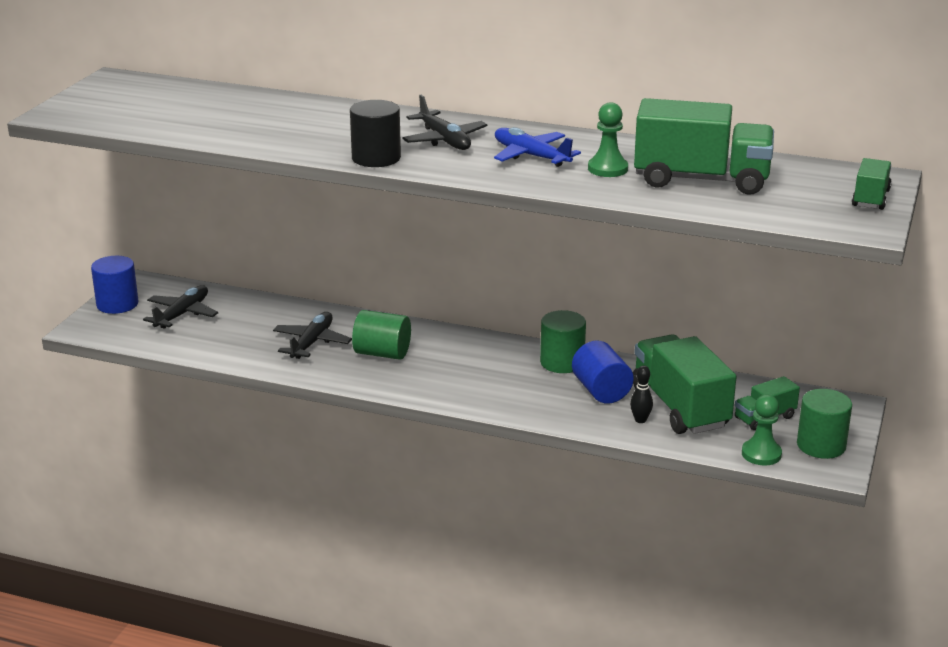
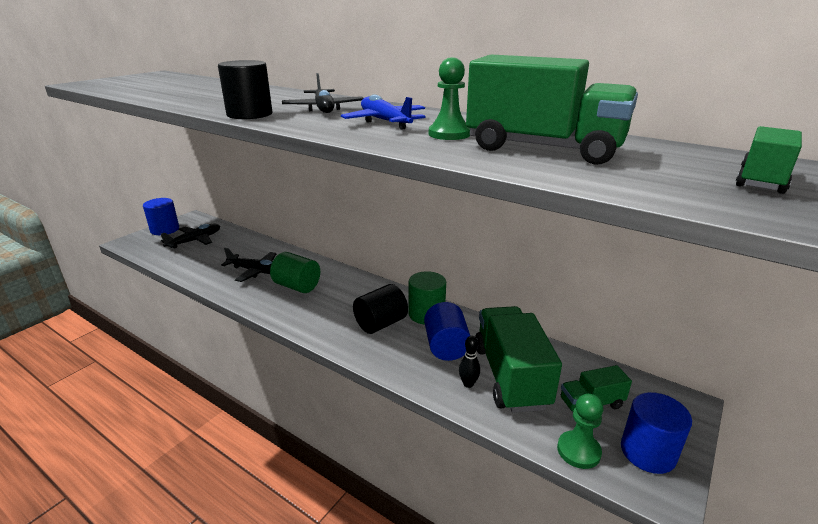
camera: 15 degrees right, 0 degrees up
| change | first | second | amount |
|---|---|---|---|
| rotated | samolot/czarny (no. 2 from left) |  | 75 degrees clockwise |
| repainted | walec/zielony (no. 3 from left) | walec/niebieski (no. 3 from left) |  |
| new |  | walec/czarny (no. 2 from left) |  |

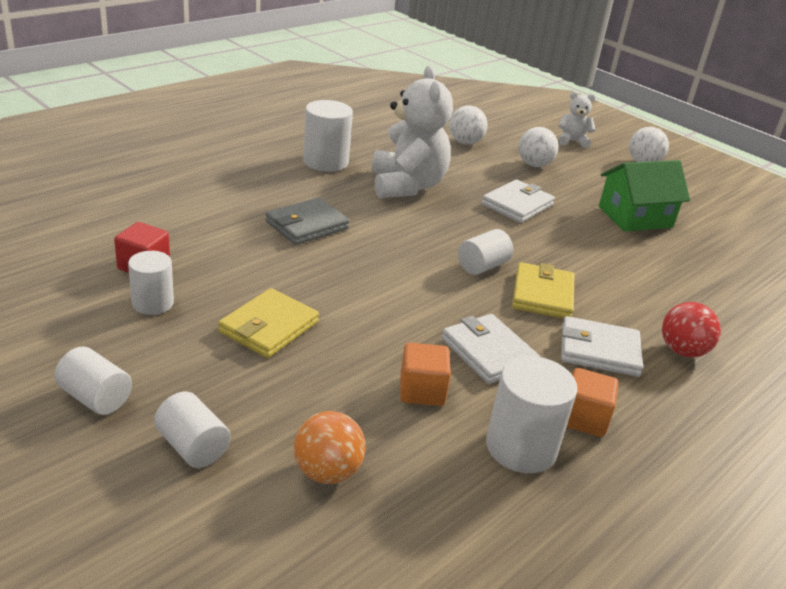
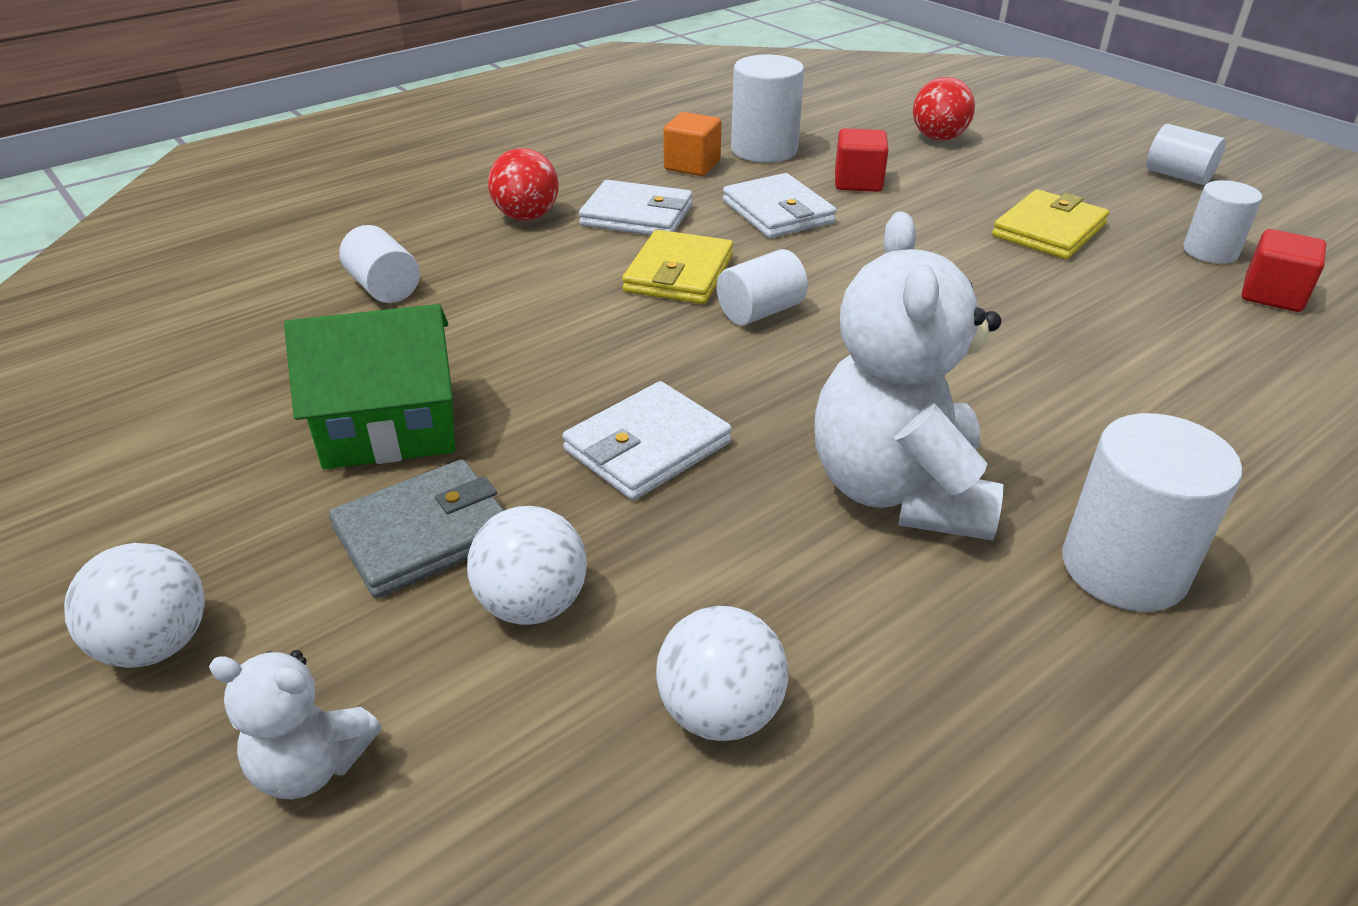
camera: 170 degrees left, 5 degrees up
| change | first | second | amount |
|---|---|---|---|
| shifted | portfel/szary |  |  |
| repainted | sześcian/pomarańczowy (no. 1 from left) | sześcian/czerwony (no. 1 from left) |  |
| shifted | walec/biały (no. 3 from left in the first image) | walec/biały (no. 1 from left) |  |
| repainted | piłka/pomarańczowy | piłka/czerwony (no. 2 from left) |  |

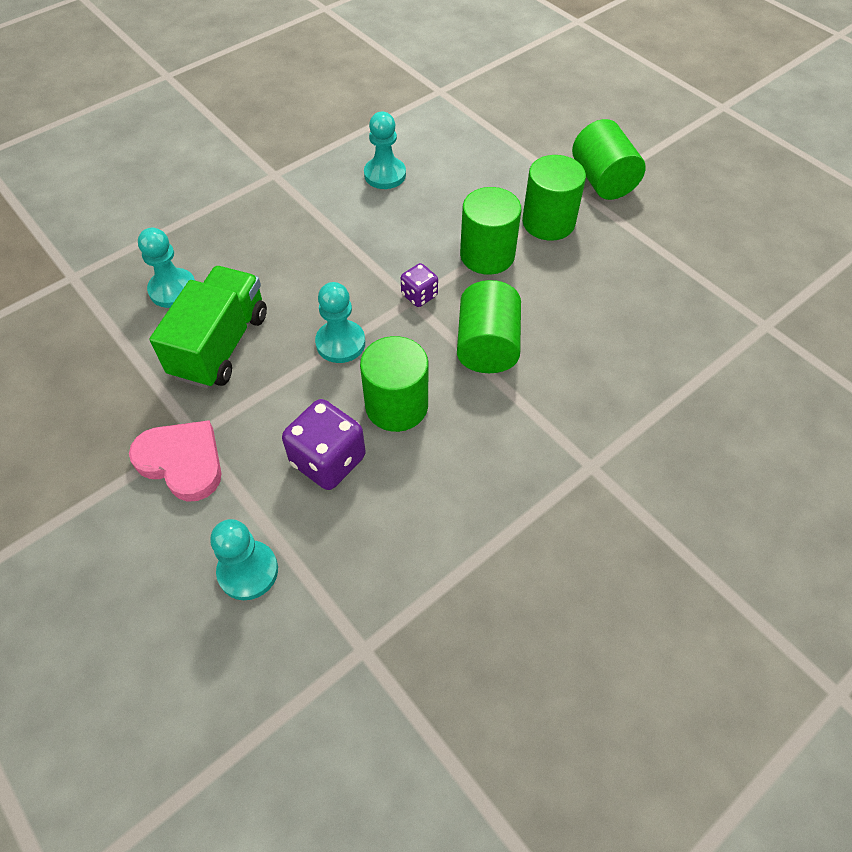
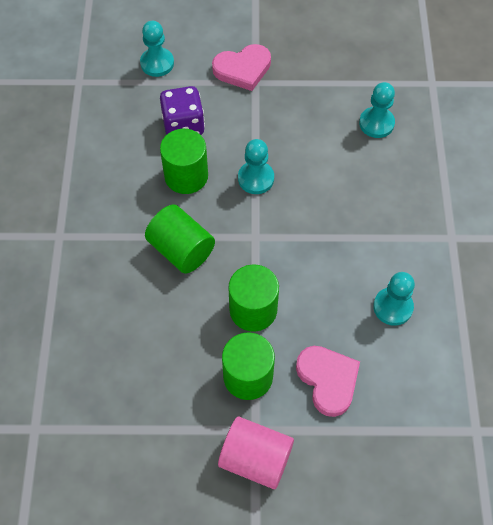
camera: 130 degrees right, 5 degrees up
| change | first | second | amount |
|---|---|---|---|
| repainted | walec/zielony (no. 5 from left) | walec/różowy |  |
| gone | kostka do gry/fioletowy (no. 2 from left) |  |  |
| gone | ciężarówka/zielony |  |  |
| new |  | serce/różowy (no. 2 from left) |  |

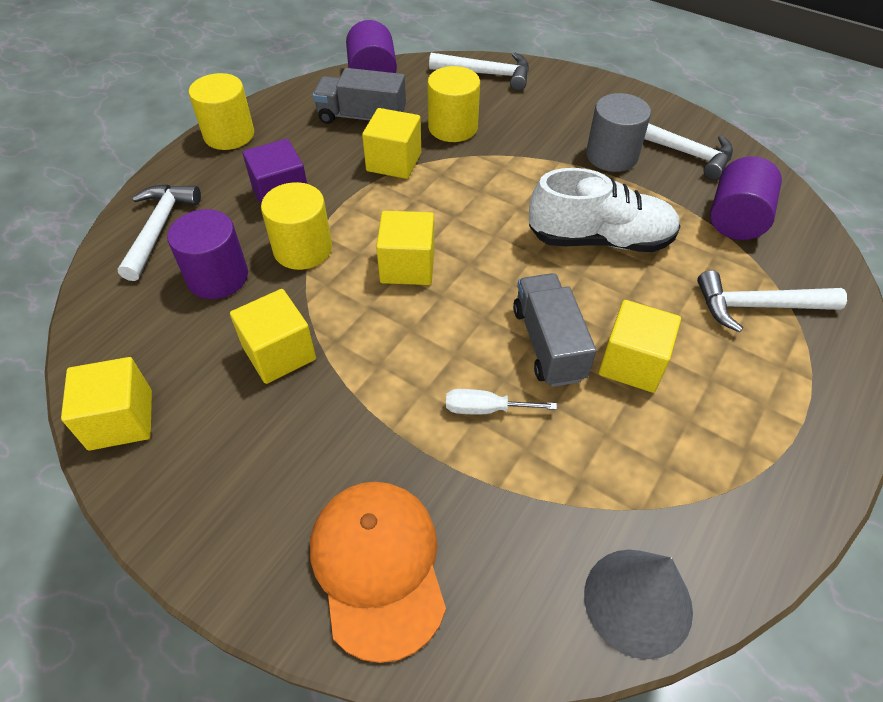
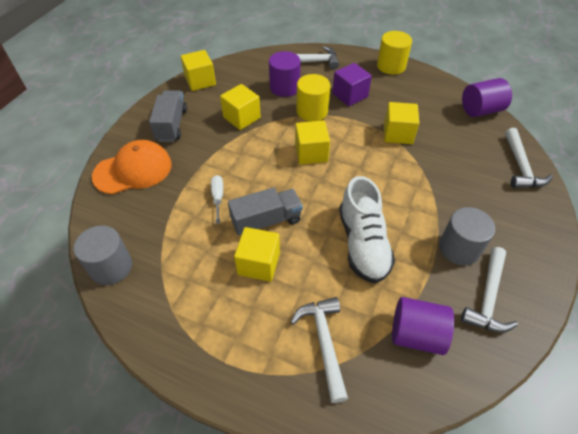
camera: 80 degrees right, 0 degrees up
| change | first | second | amount |
|---|---|---|---|
| gone | walec/żółty (no. 3 from left) |  |  |
| shifted | ciężarówka/szary (no. 1 from left) |  |  |
| swapped | stożek/szary | walec/szary (no. 1 from left) |  |

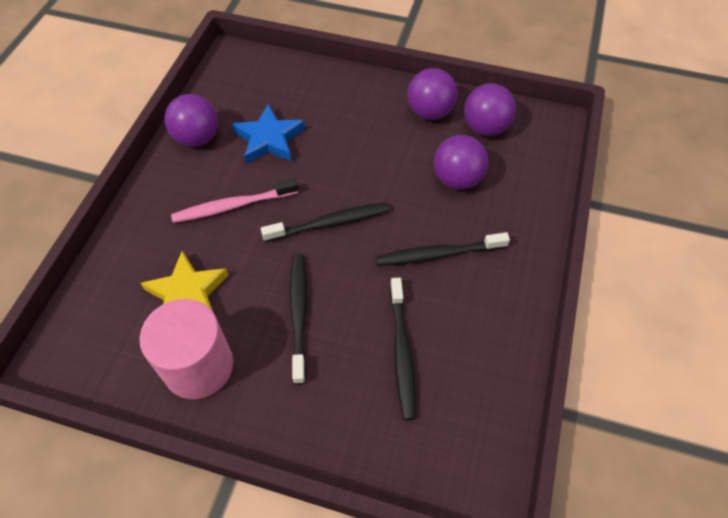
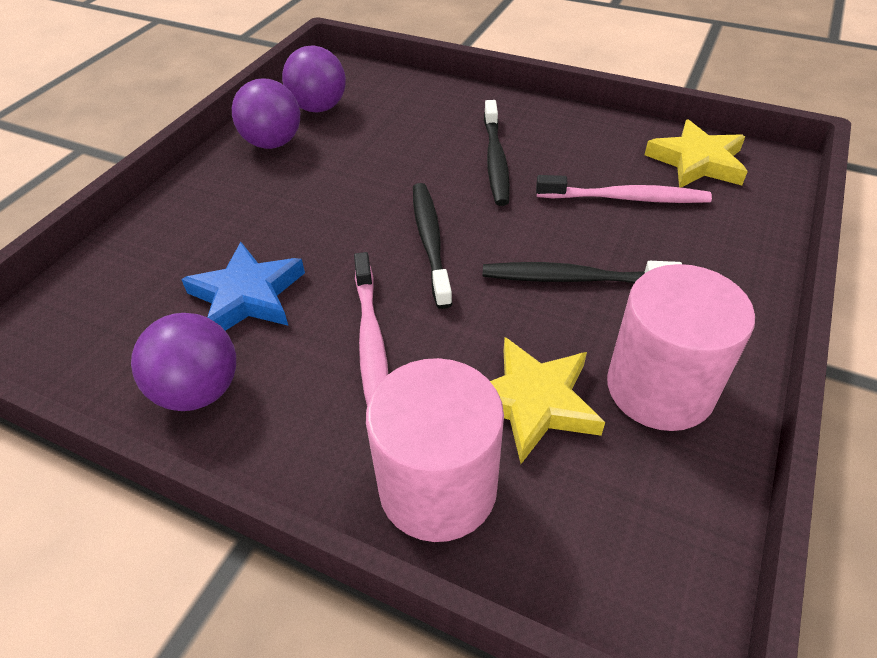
camera: 80 degrees left, 10 degrees down
| change | first | second | amount |
|---|---|---|---|
| gone | piłka/fioletowy (no. 3 from left) |  |  |
| repainted | szczoteczka do zębów/czarny (no. 3 from left) | szczoteczka do zębów/różowy (no. 2 from left) |  |
| new |  | gwiazda/żółty (no. 2 from left) |  |
| new |  | walec/różowy (no. 1 from left) |  |

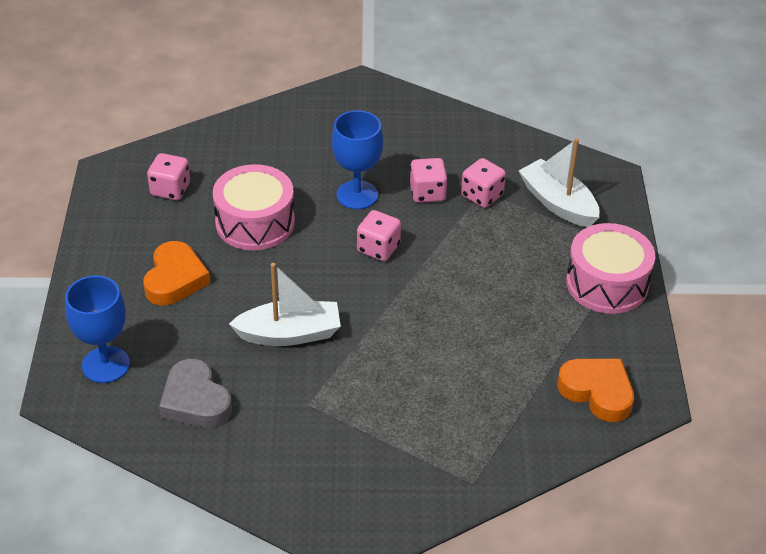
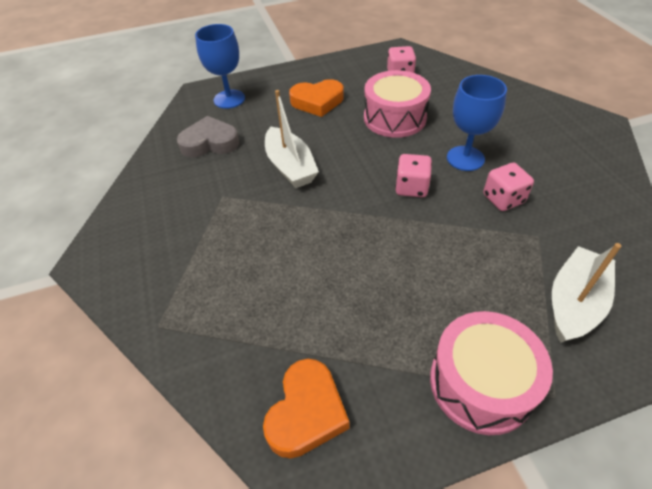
camera: 75 degrees right, 5 degrees up
| change | first | second | amount |
|---|---|---|---|
| gone | kostka do gry/różowy (no. 4 from left) |  |  |
| rotated | serce/szary |  | 45 degrees clockwise |

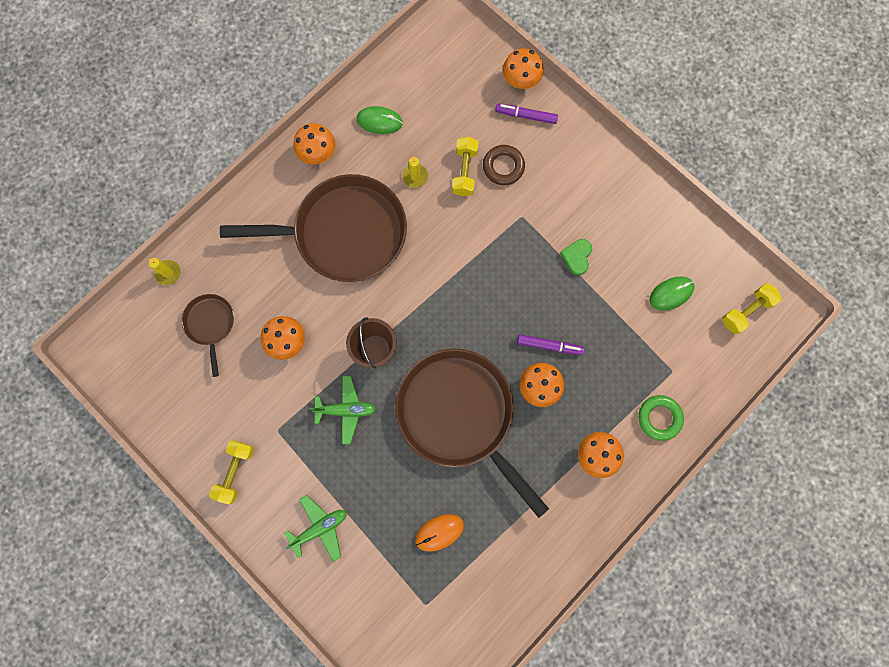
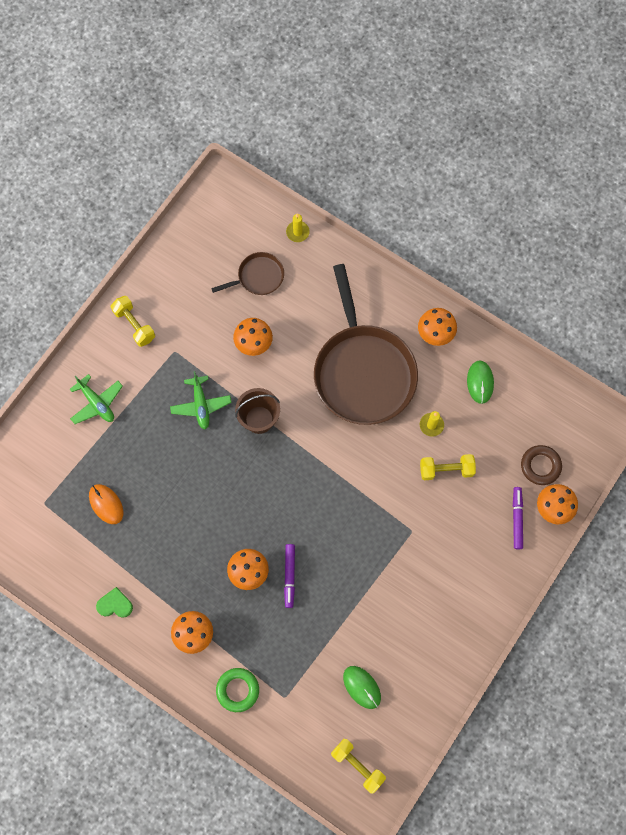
camera: 80 degrees right, 5 degrees down
| change | first | second | amount |
|---|---|---|---|
| shifted | pierścień/brązowy |  |  |
| shifted | serce/zielony |  |  |
| gone | patelnia/brązowy (no. 3 from left) |  |  |
| rotated | hantel/żółty (no. 1 from left) |  | 45 degrees clockwise |

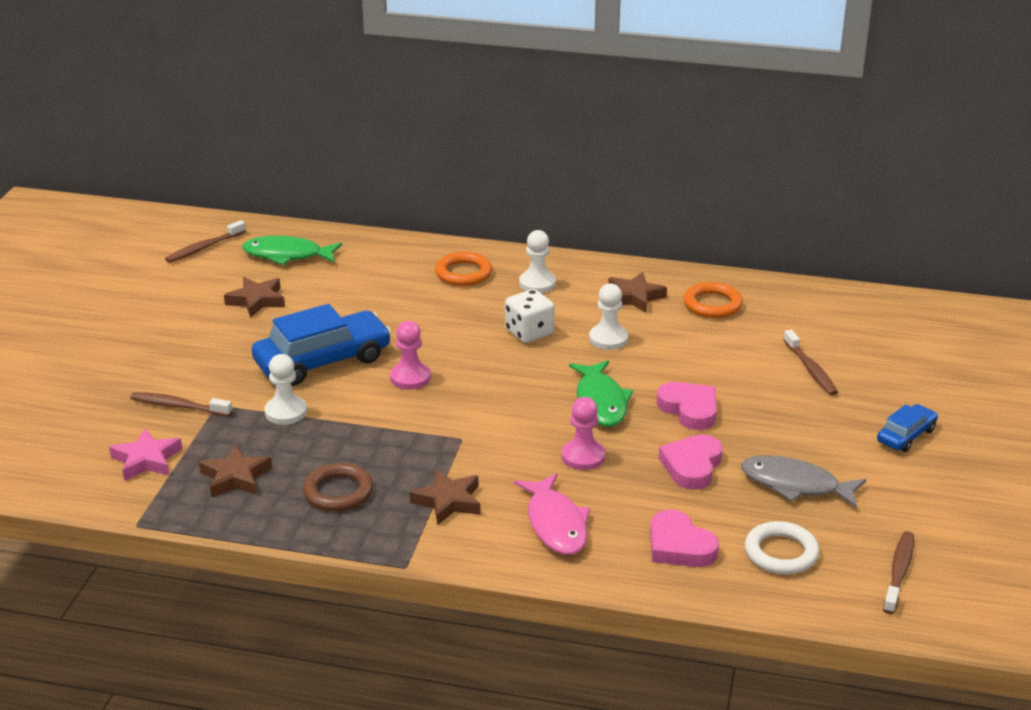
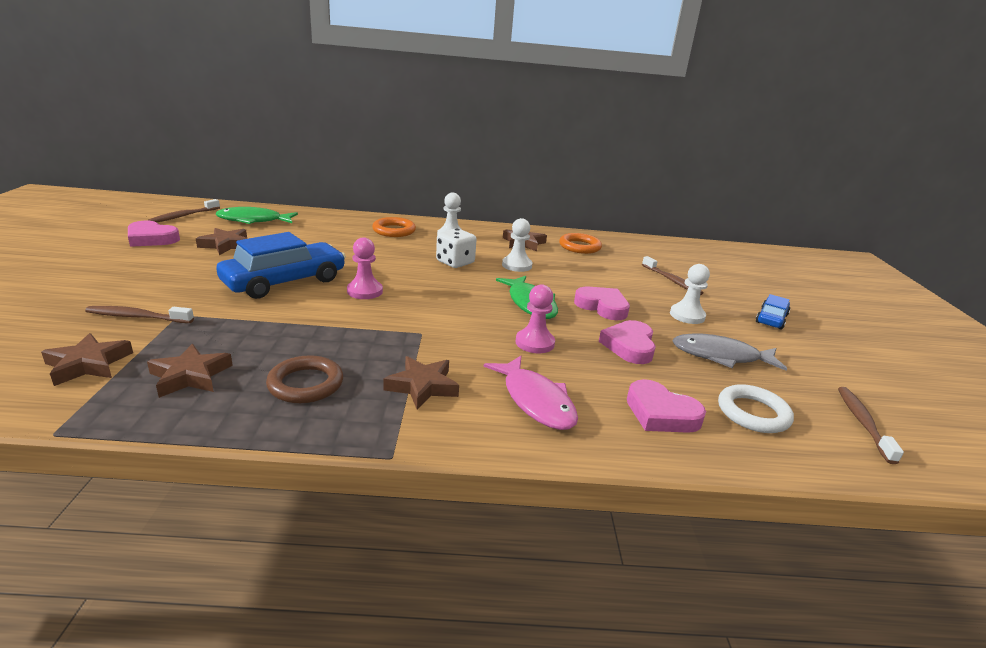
camera: 15 degrees left, 5 degrees down
| change | first | second | amount |
|---|---|---|---|
| shifted | pionek/biały (no. 1 from left in the first image) | pionek/biały (no. 3 from left) |  |
| repainted | gwiazda/różowy | gwiazda/brązowy (no. 1 from left) |  |
| new |  | serce/różowy (no. 1 from left) |  |

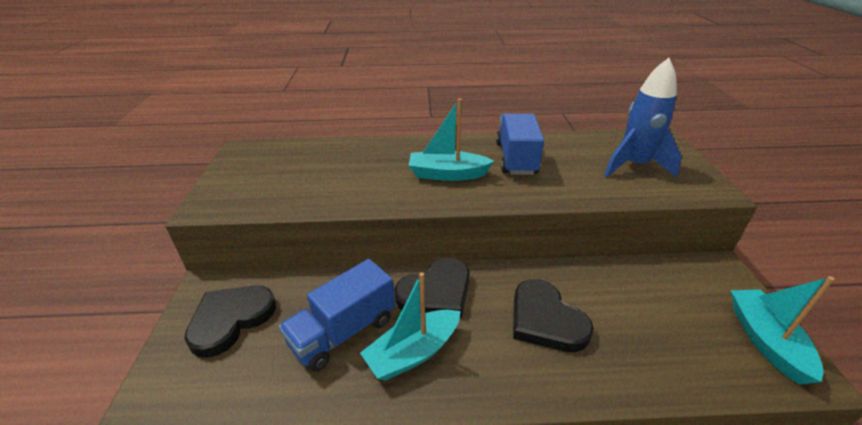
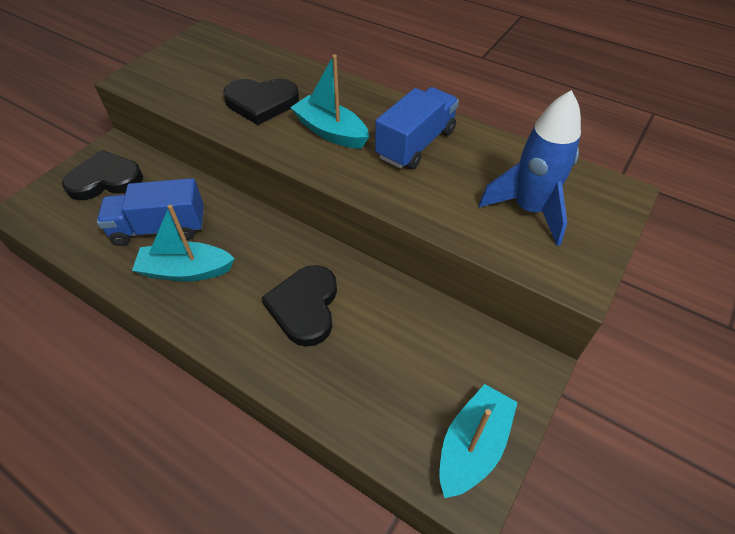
camera: 35 degrees right, 15 degrees up
| change | first | second | amount |
|---|---|---|---|
| shifted | serce/czarny (no. 2 from left) |  |  |

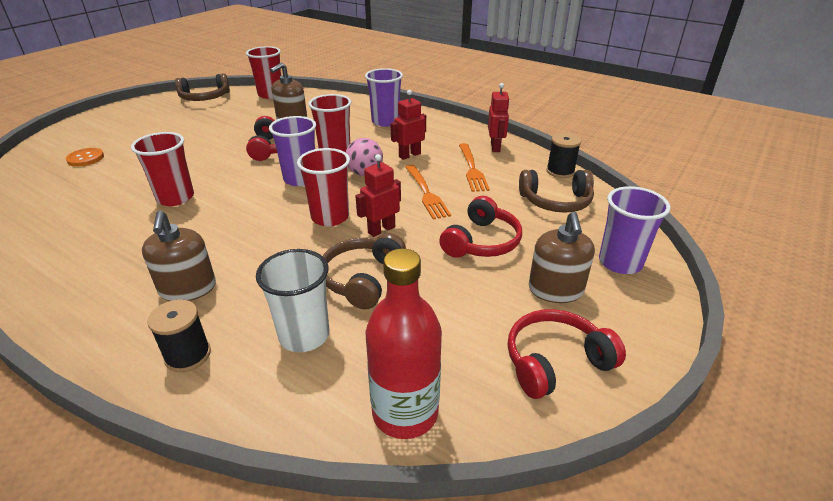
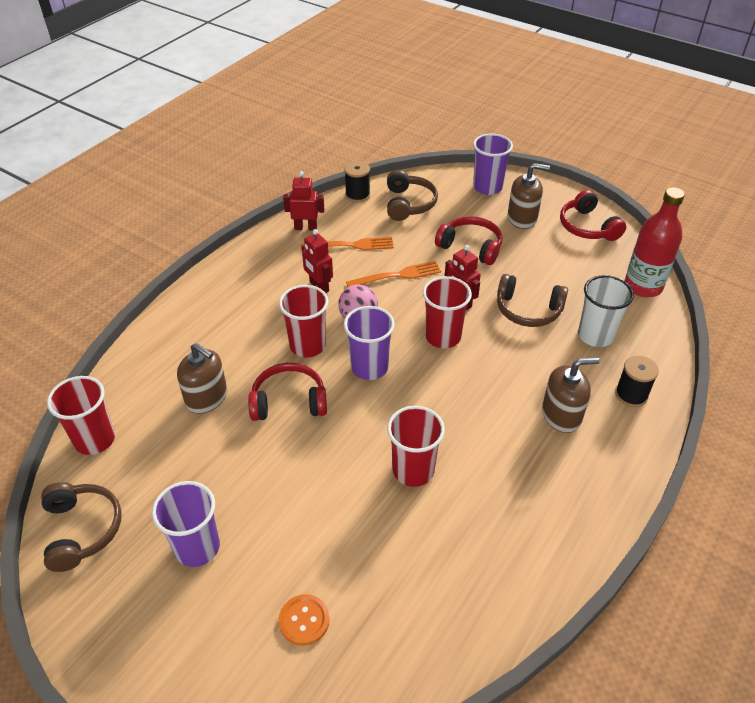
camera: 90 degrees left, 10 degrees up
| change | first | second | amount |
|---|---|---|---|
| shifted | szklanka/fioletowy (no. 2 from left in the first image) | szklanka/fioletowy (no. 1 from left) |  |

